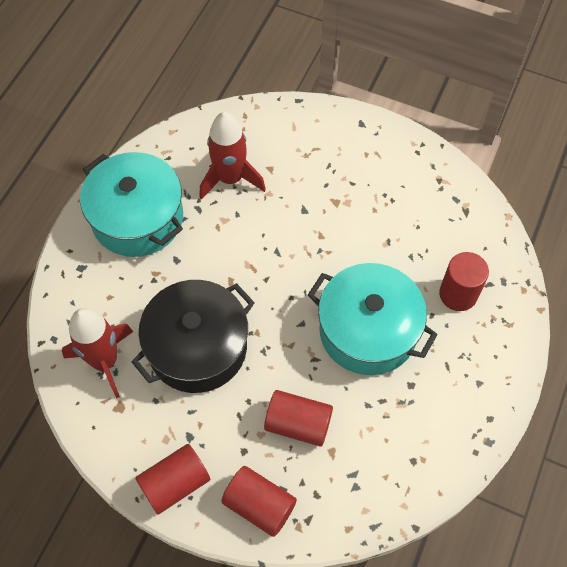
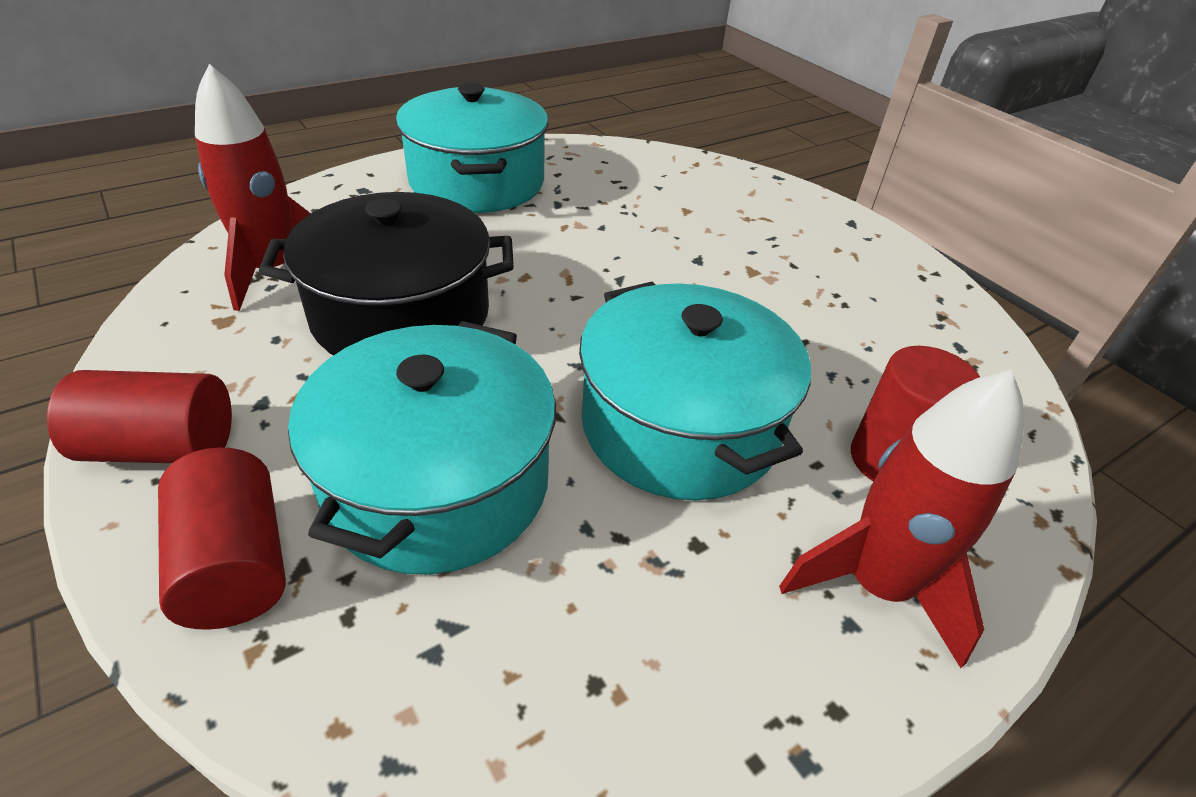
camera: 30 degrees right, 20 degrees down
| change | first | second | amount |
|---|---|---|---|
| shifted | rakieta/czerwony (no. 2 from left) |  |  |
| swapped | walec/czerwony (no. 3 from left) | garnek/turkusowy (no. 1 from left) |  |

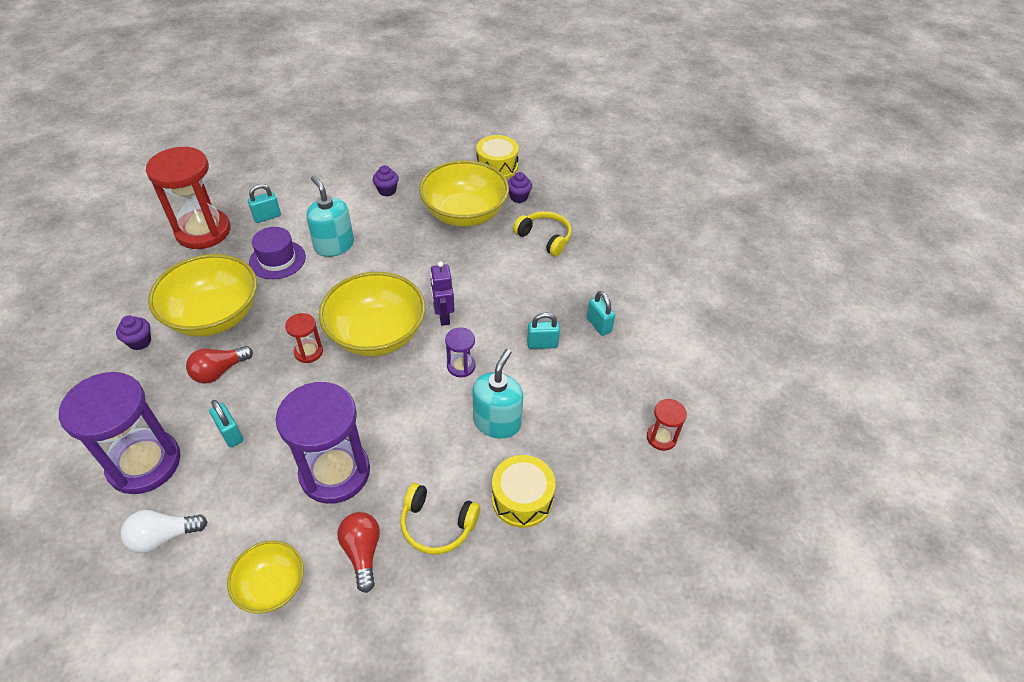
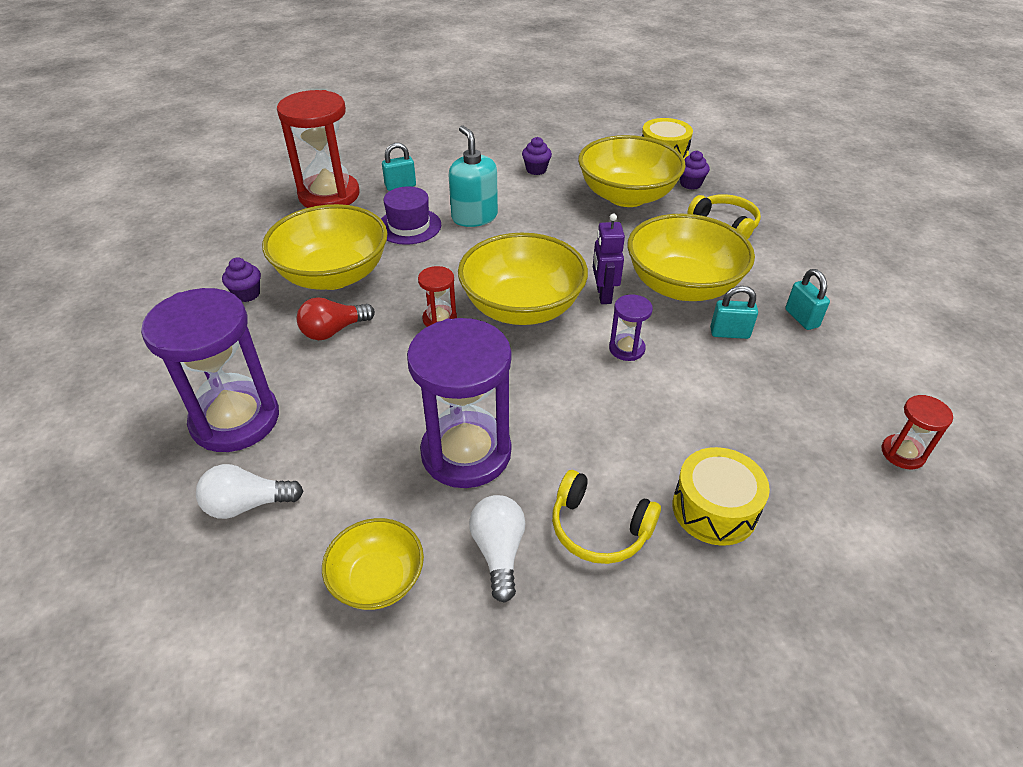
camera: 10 degrees right, 5 degrees down
| change | first | second | amount |
|---|---|---|---|
| gone | dozownik mydła/turkusowy (no. 2 from left) |  |  |
| gone | kłódka/turkusowy (no. 1 from left) |  |  |
| repainted | żarówka/czerwony (no. 2 from left) | żarówka/biały (no. 2 from left) |  |
| new |  | miska/żółty (no. 5 from left) |  |

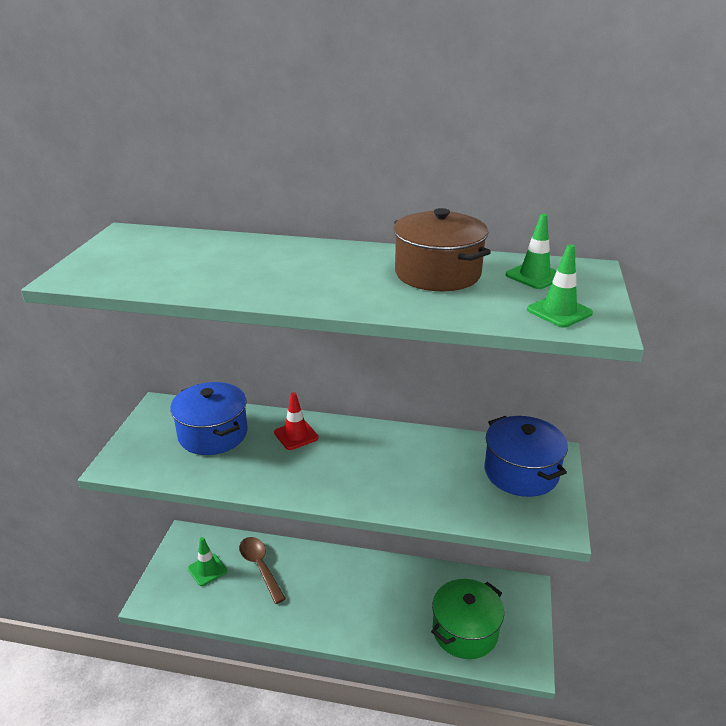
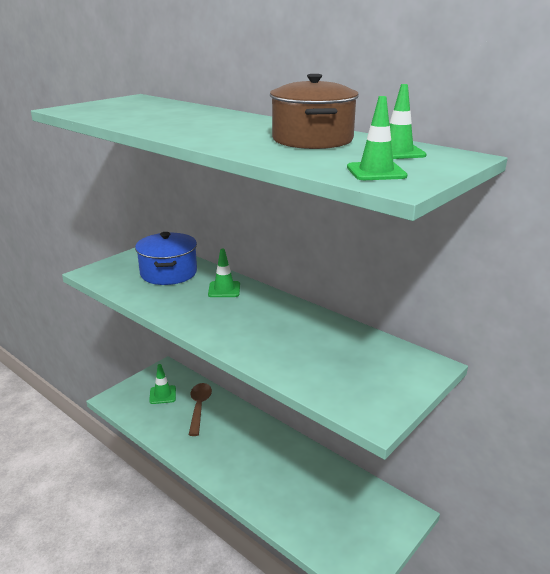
camera: 30 degrees right, 5 degrees down
| change | first | second | amount |
|---|---|---|---|
| repainted | pachołek/czerwony | pachołek/zielony (no. 2 from left) |  |
| gone | garnek/niebieski (no. 2 from left) |  |  |
| gone | garnek/zielony |  |  |

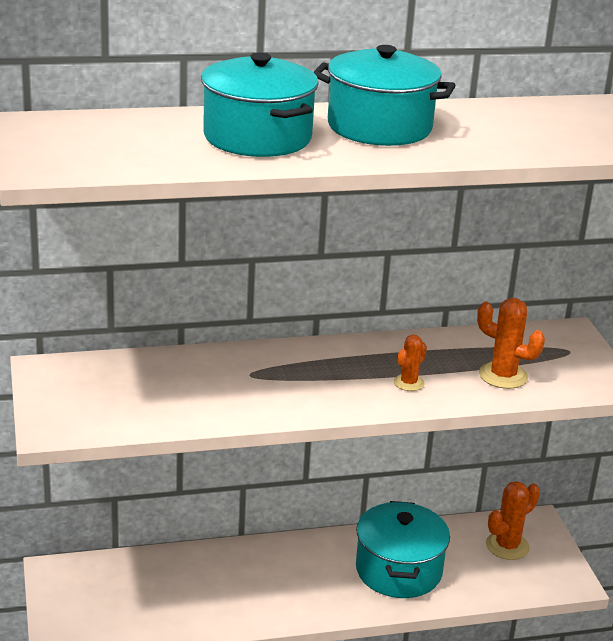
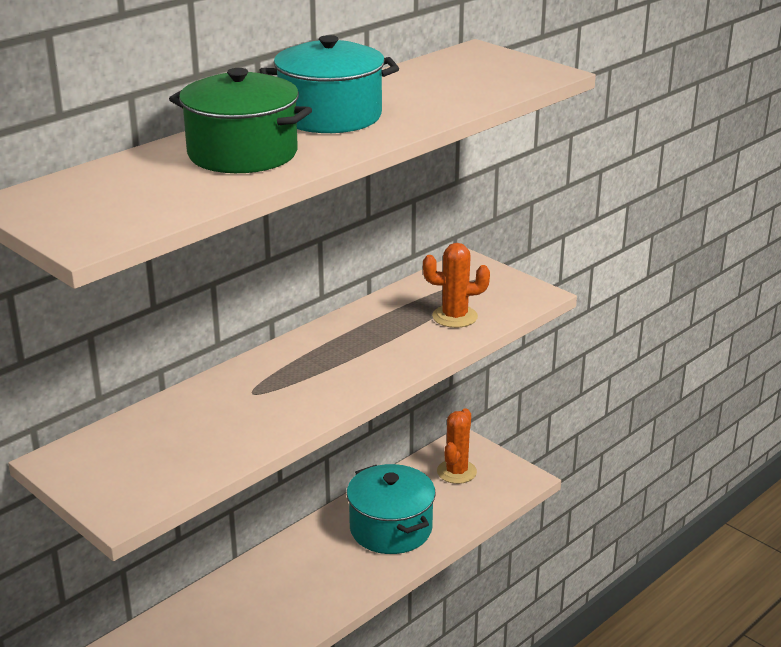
camera: 30 degrees left, 0 degrees up
| change | first | second | amount |
|---|---|---|---|
| repainted | garnek/turkusowy (no. 1 from left) | garnek/zielony |  |
| gone | kaktus/pomarańczowy (no. 1 from left) |  |  |

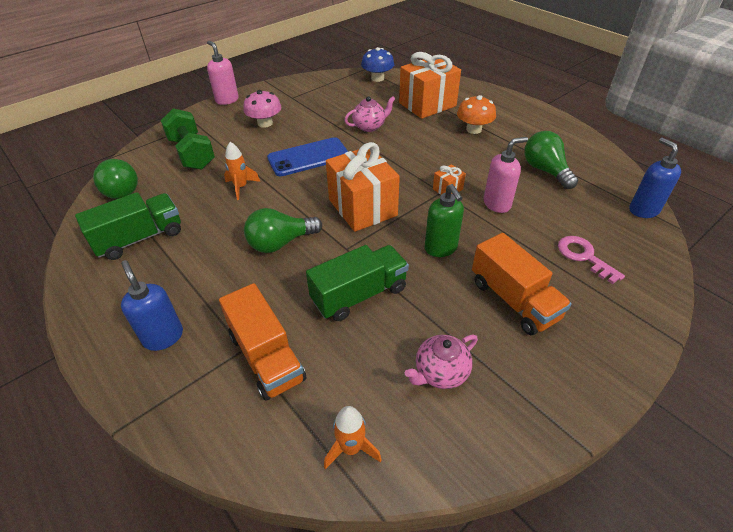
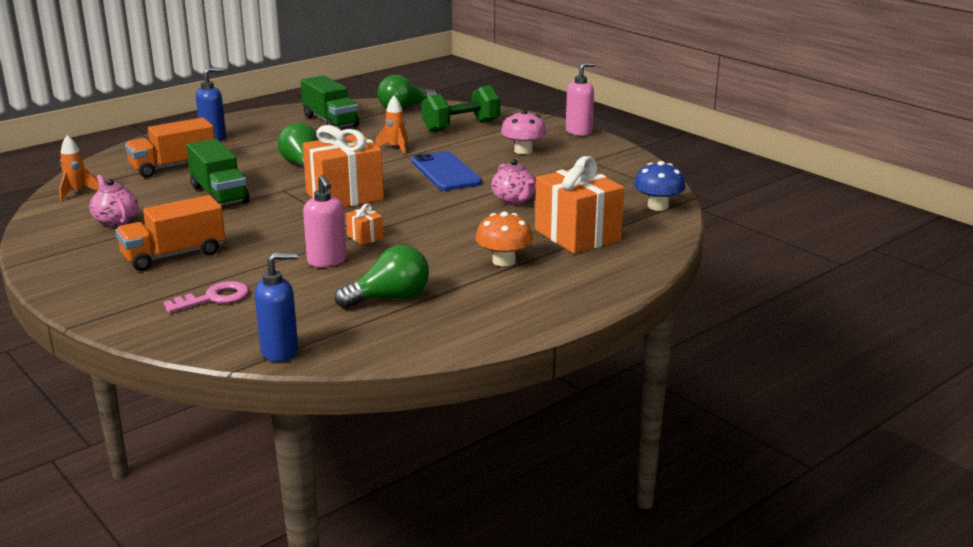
camera: 90 degrees right, 20 degrees down
| change | first | second | amount |
|---|---|---|---|
| gone | dozownik mydła/zielony |  |  |

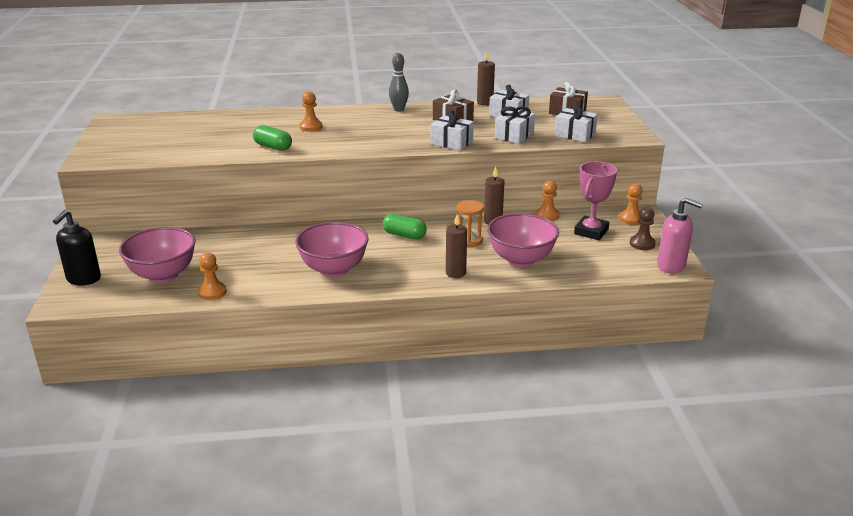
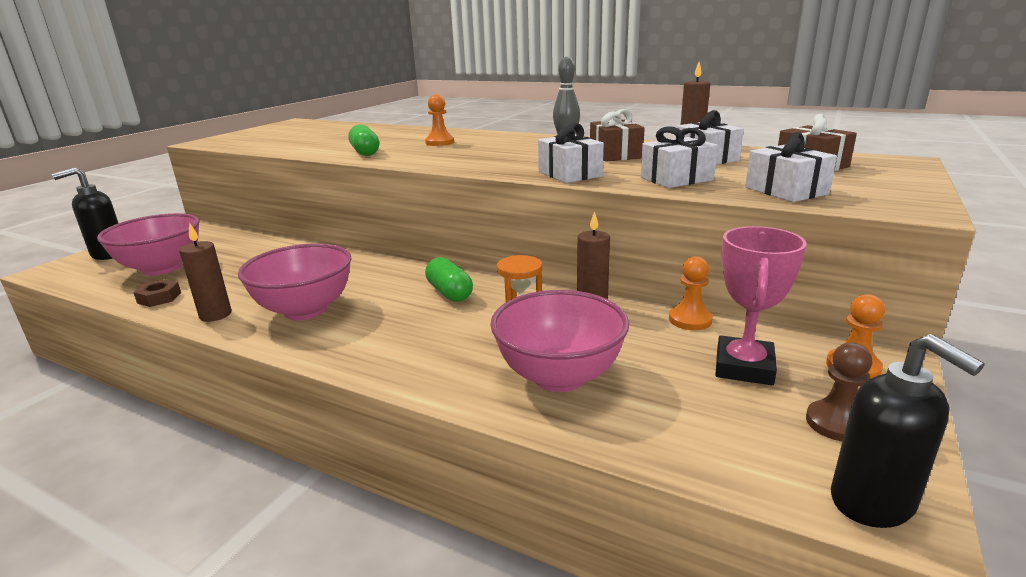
camera: 35 degrees right, 5 degrees down
| change | first | second | amount |
|---|---|---|---|
| rotated | puchar/różowy |  | 45 degrees counterclockwise |
| repainted | dozownik mydła/różowy | dozownik mydła/czarny (no. 2 from left) |  |
| shifted | świeca/brązowy (no. 1 from left) |  |  |
| swapped | pionek/pomarańczowy (no. 1 from left) | nakrętka/brązowy |  |

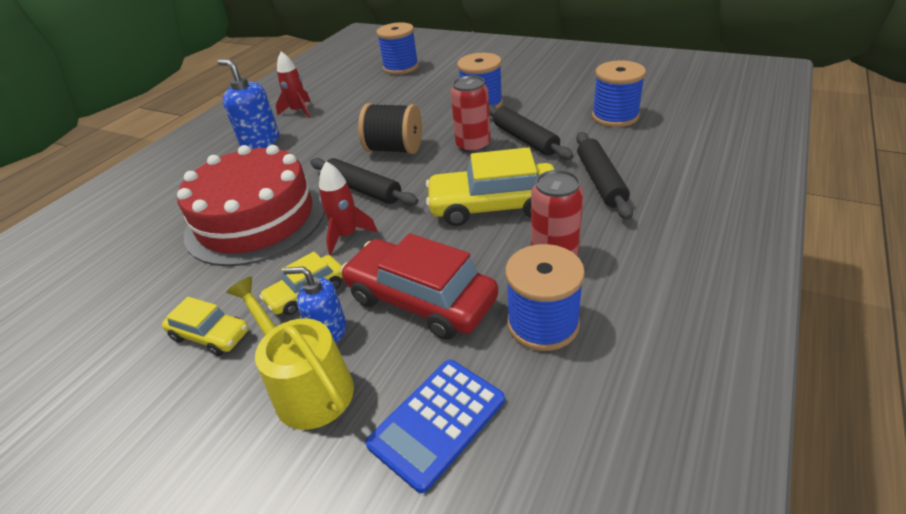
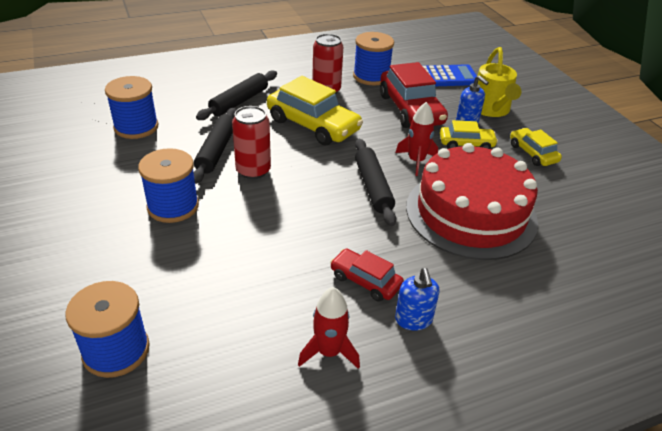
camera: 145 degrees left, 0 degrees up
| change | first | second | amount |
|---|---|---|---|
| scaled | dozownik mydła/niebieski (no. 1 from left) |  | x0.66 |
| gone | szpulka/czarny |  |  |
| new |  | samochód/czerwony (no. 1 from left) |  |

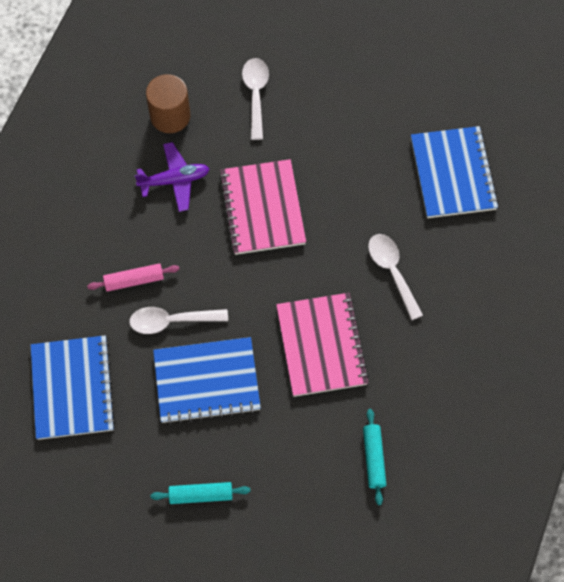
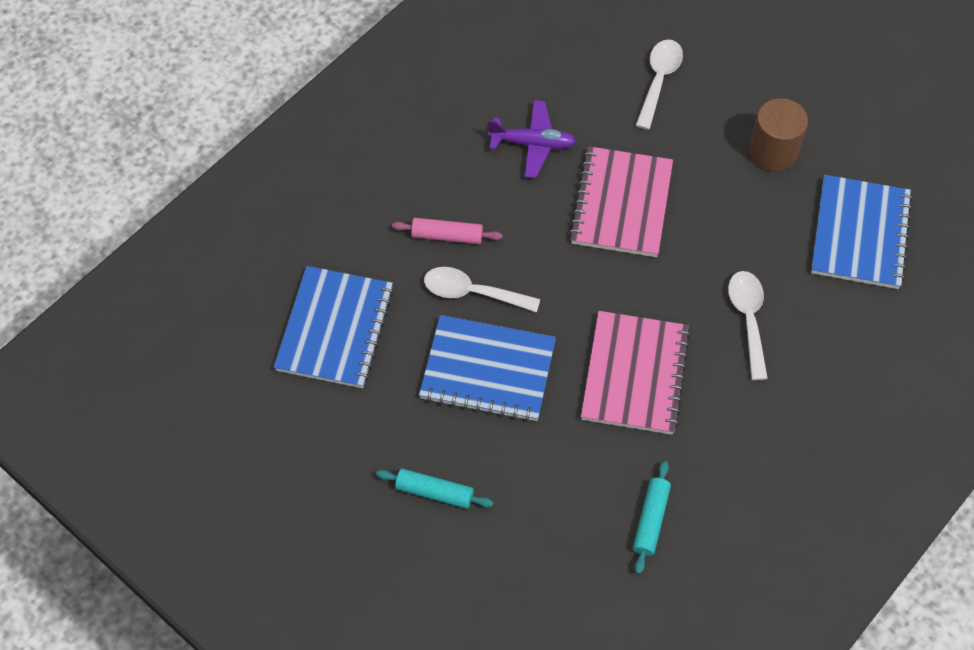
camera: 20 degrees right, 5 degrees down
| change | first | second | amount |
|---|---|---|---|
| shifted | walec/brązowy |  |  |

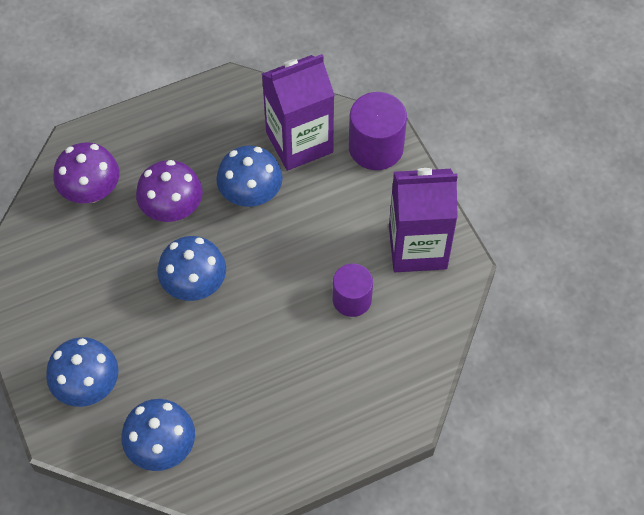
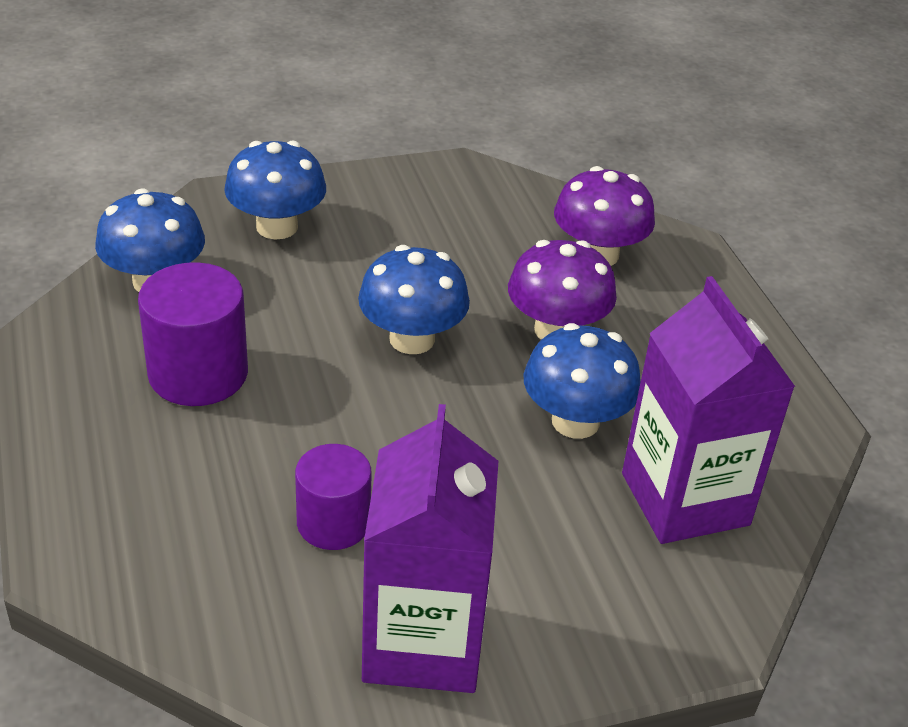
camera: 95 degrees right, 20 degrees down
| change | first | second | amount |
|---|---|---|---|
| shifted | walec/fioletowy (no. 2 from left in the first image) | walec/fioletowy (no. 1 from left) |  |

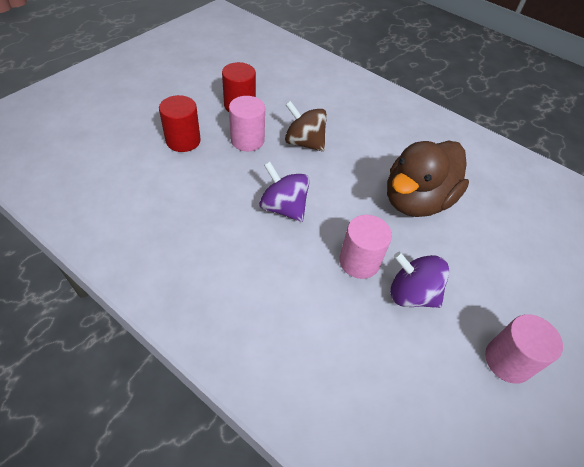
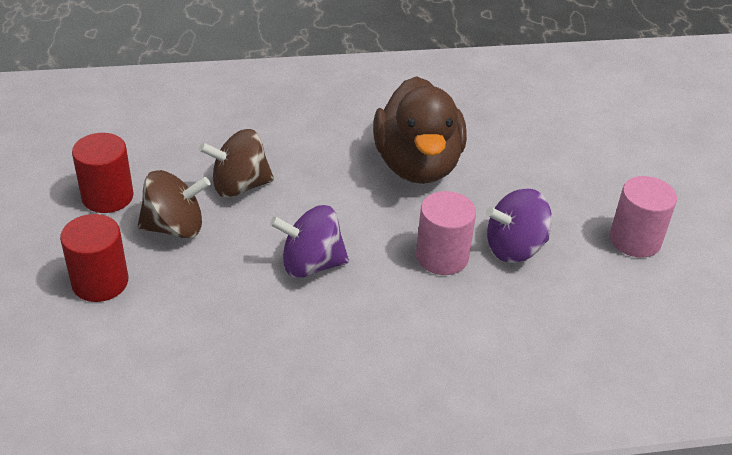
camera: 45 degrees left, 10 degrees down
| change | first | second | amount |
|---|---|---|---|
| swapped | walec/różowy (no. 1 from left) | bączek/brązowy (no. 1 from left) |  |

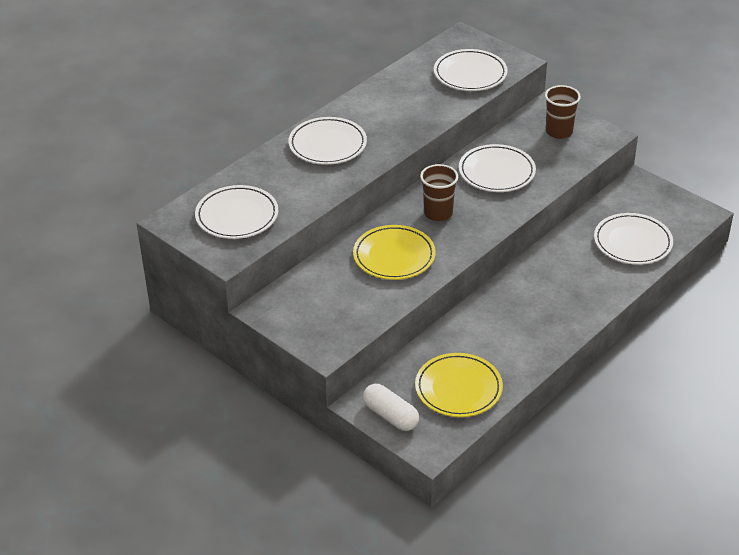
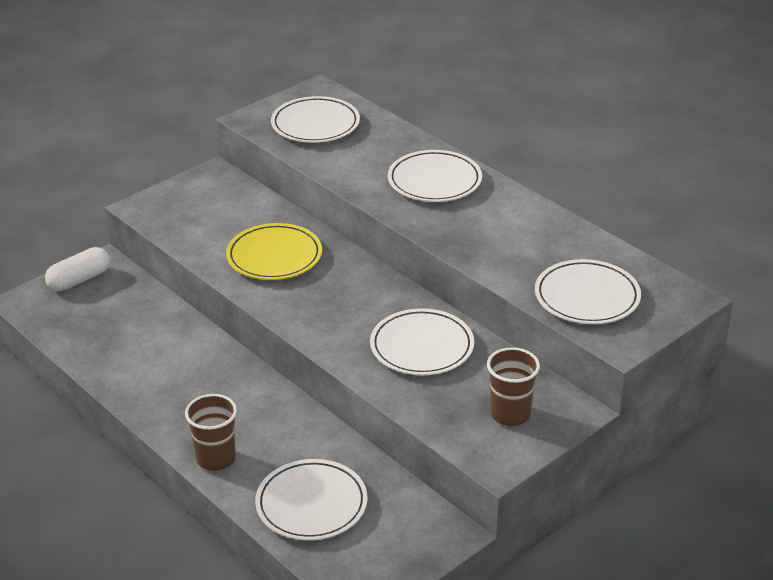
camera: 95 degrees right, 5 degrees down
| change | first | second | amount |
|---|---|---|---|
| shifted | szklanka/brązowy (no. 1 from left) |  |  |
| gone | talerz/żółty (no. 2 from left) |  |  |

